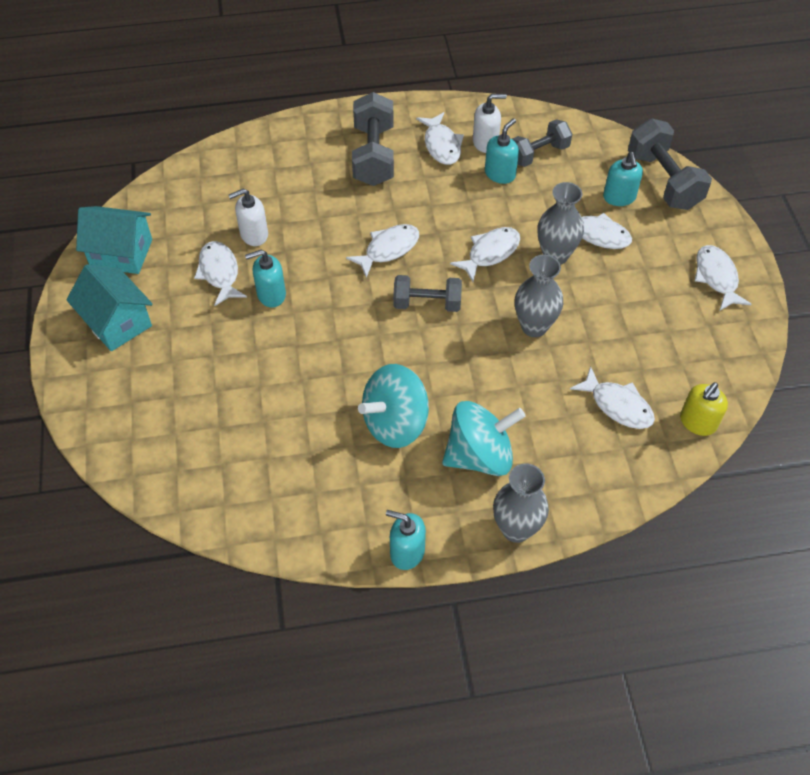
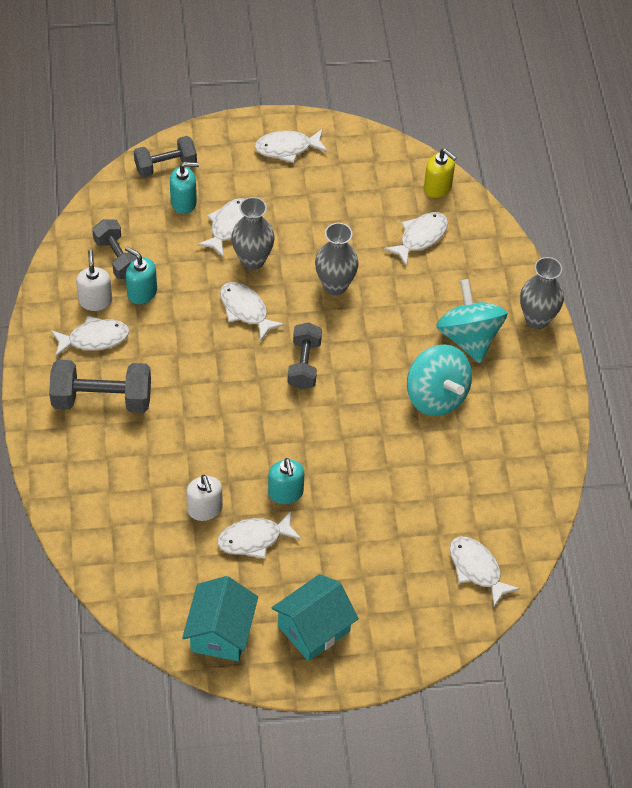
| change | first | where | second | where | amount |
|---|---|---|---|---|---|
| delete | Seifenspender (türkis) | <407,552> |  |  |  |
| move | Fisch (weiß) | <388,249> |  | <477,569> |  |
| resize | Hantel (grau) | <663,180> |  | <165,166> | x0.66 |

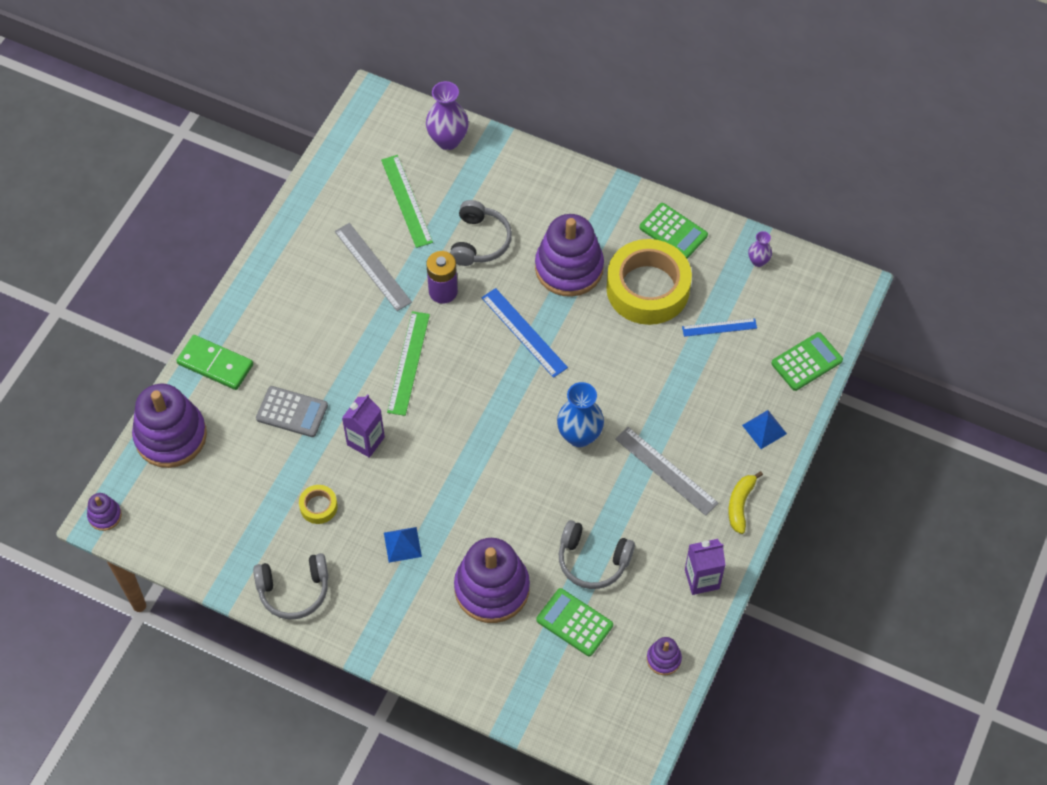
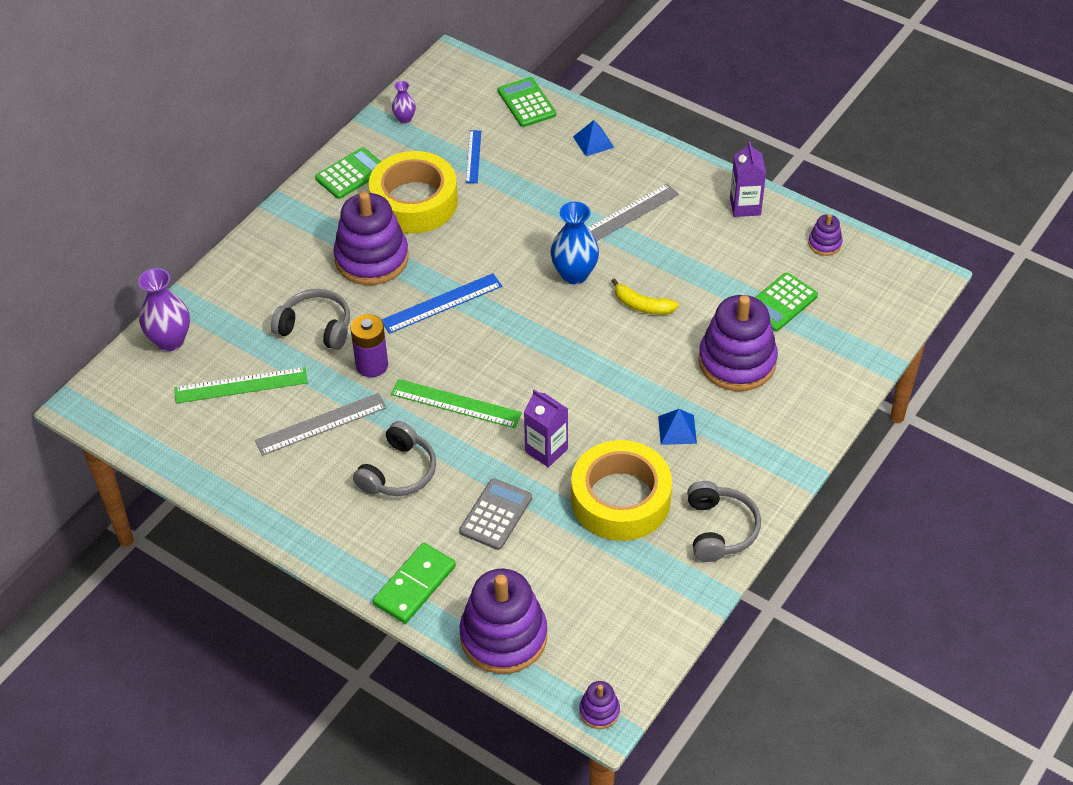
| change | first | where | second | where | amount |
|---|---|---|---|---|---|
| move | Kopfhörer (grau) | <592,560> |  | <398,472> |  |
| move | Banane (gelb) | <740,505> |  | <642,305> |  |
| resize | Klebeband (gelb) | <318,506> |  | <620,499> | x2.36 |

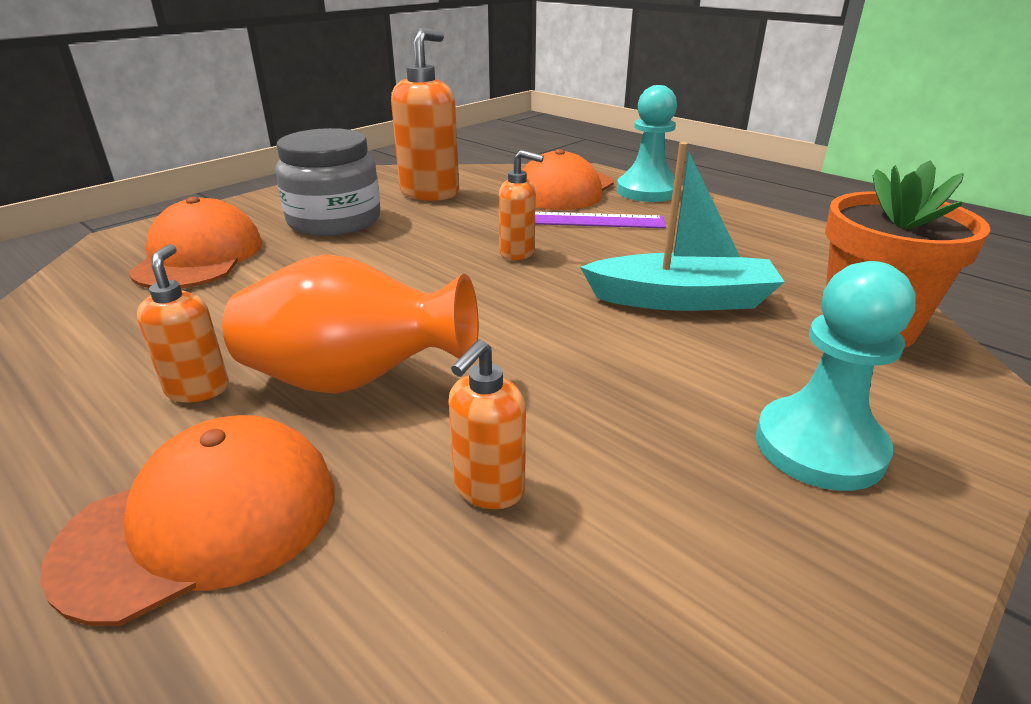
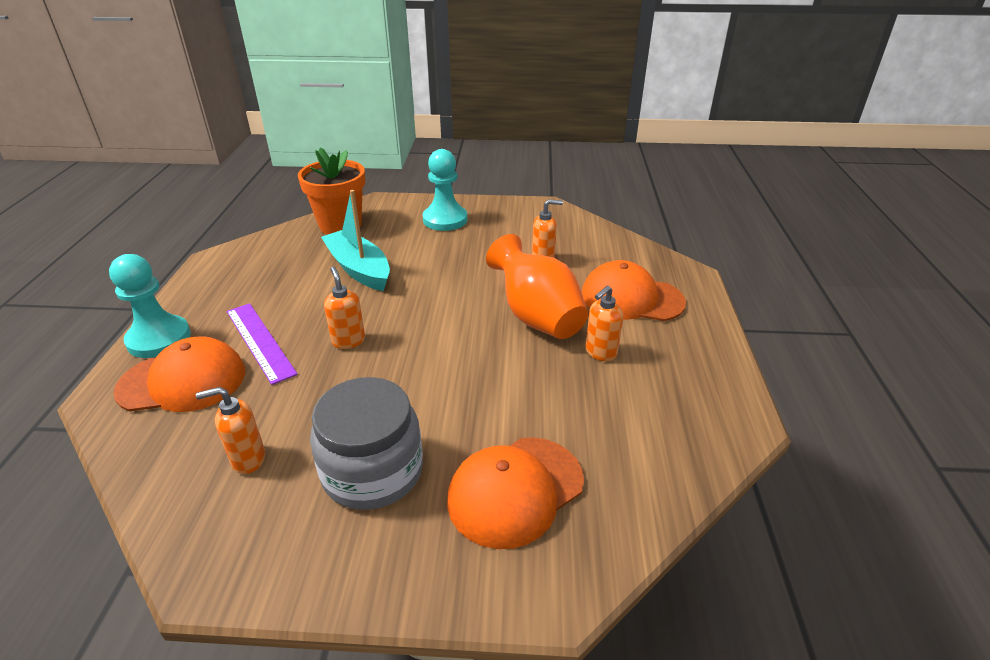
| change | first | where | second | where | amount |
|---|---|---|---|---|---|
| resize | Seifenspender (orange) | <430,193> |  | <248,459> | x0.56 |

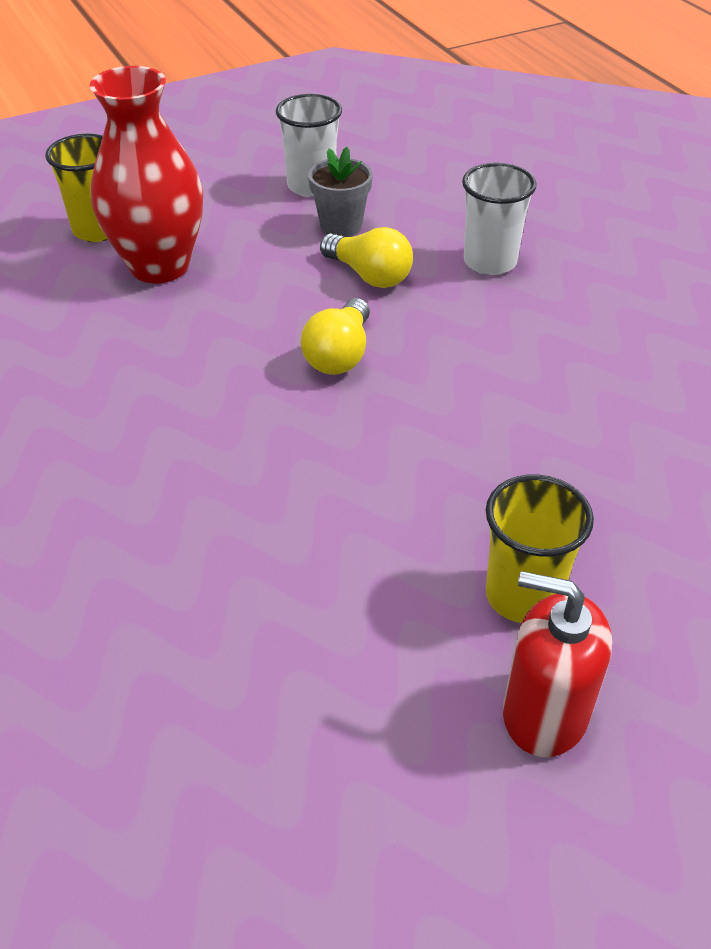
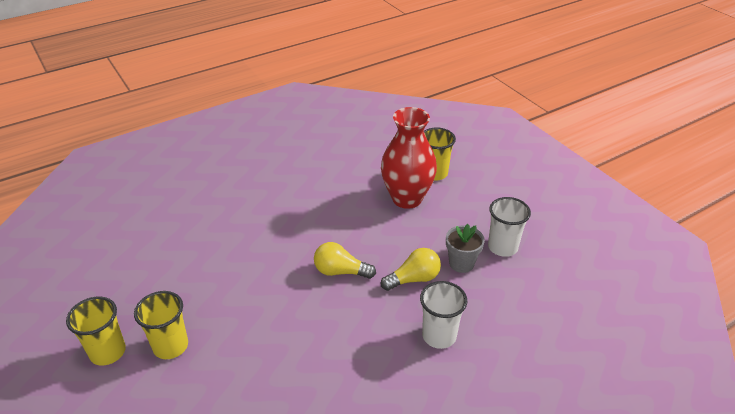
| change | first | where | second | where | amount |
|---|---|---|---|---|---|
| replace | Seifenspender (rot) | <544,713> | Becher (gelb) | <108,352> |  |
| rotate | Glühbirne (gelb) | <369,275> |  | <413,279> | 150 degrees counterclockwise |

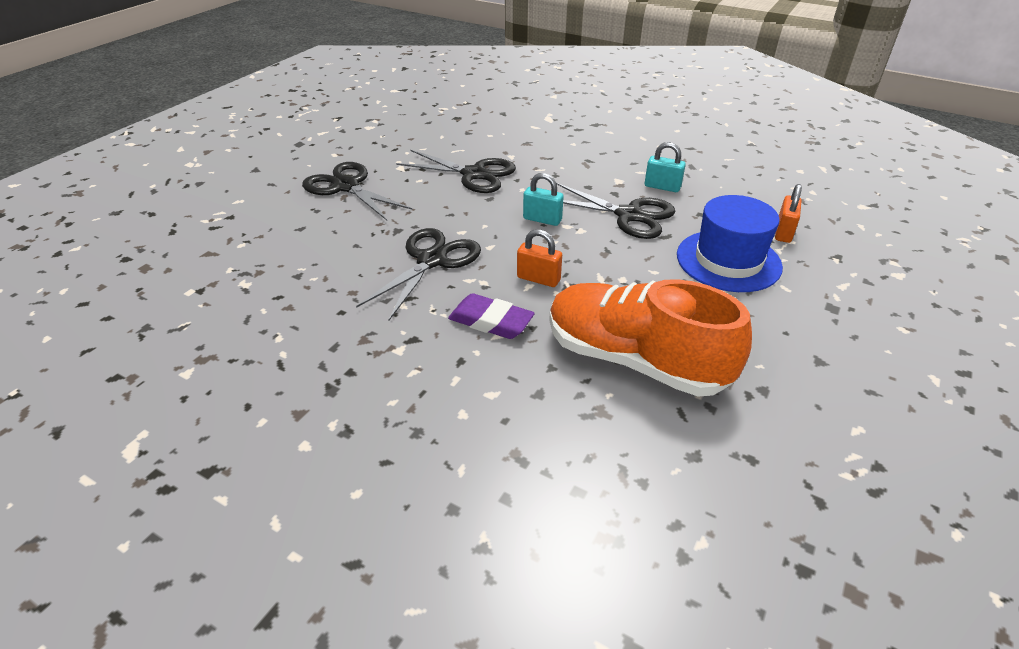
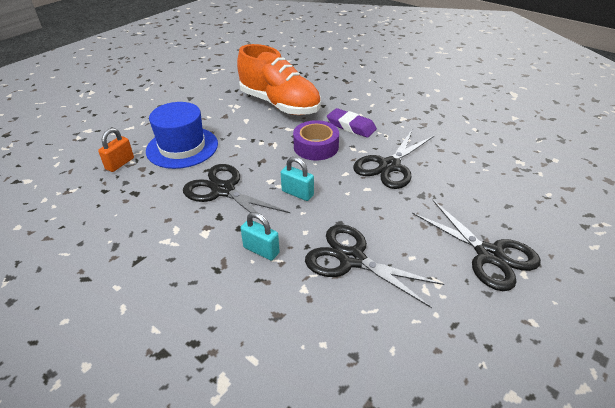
| change | first | where | second | where | amount |
|---|---|---|---|---|---|
| move | Vorhängeschloss (türkis) | <662,187> |  | <261,250> |  |
| replace | Vorhängeschloss (orange) | <538,279> | Klebeband (lila) | <316,147> |  |

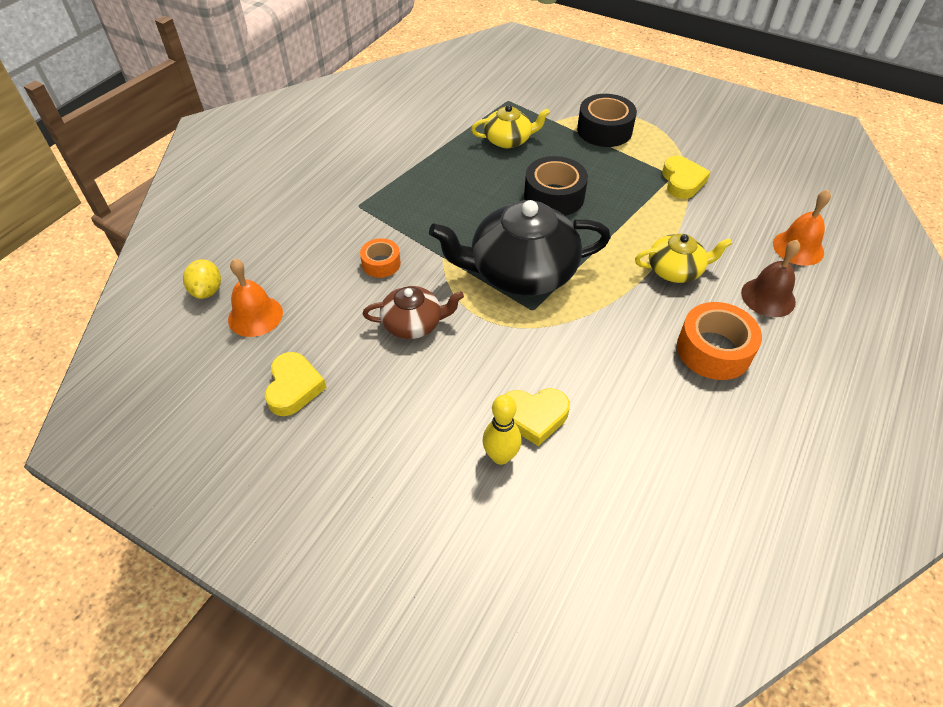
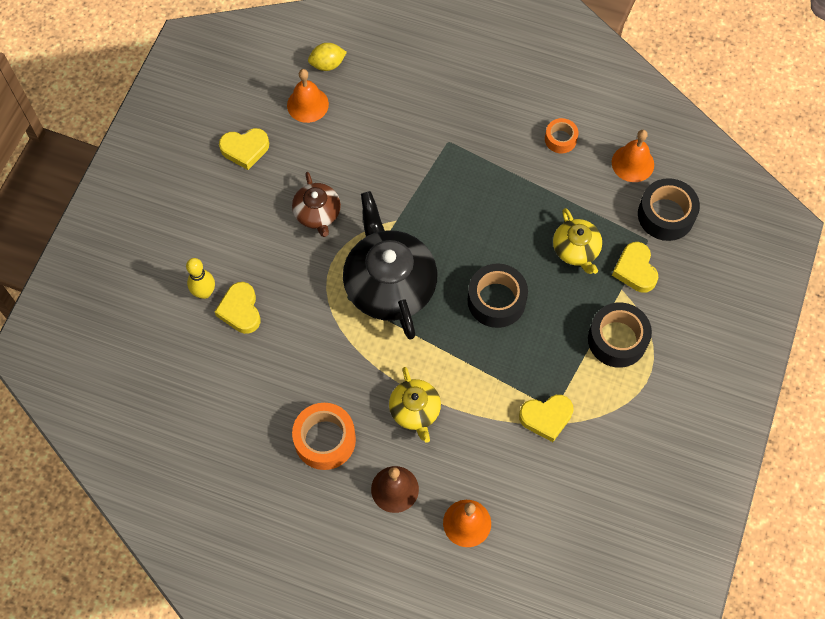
| change | first | where | second | where | amount |
|---|---|---|---|---|---|
| insert |  |  | Glocke (orange) | <632,163> |  |
| insert |  |  | Herz (gelb) | <635,270> |  |
| insert |  |  | Klebeband (schwarz) | <666,215> |  |
| move | Klebeband (orange) | <381,263> |  | <560,139> |  |

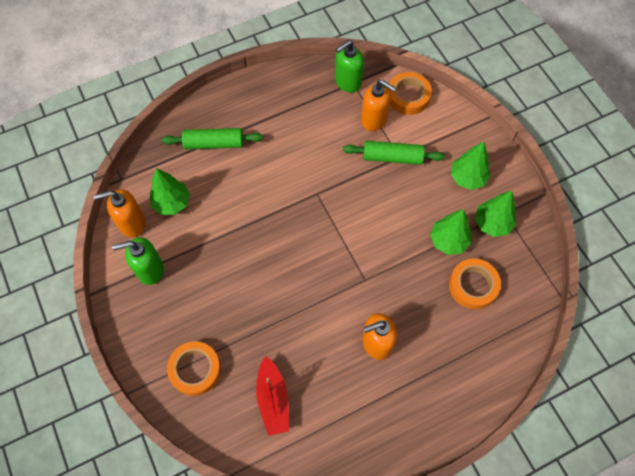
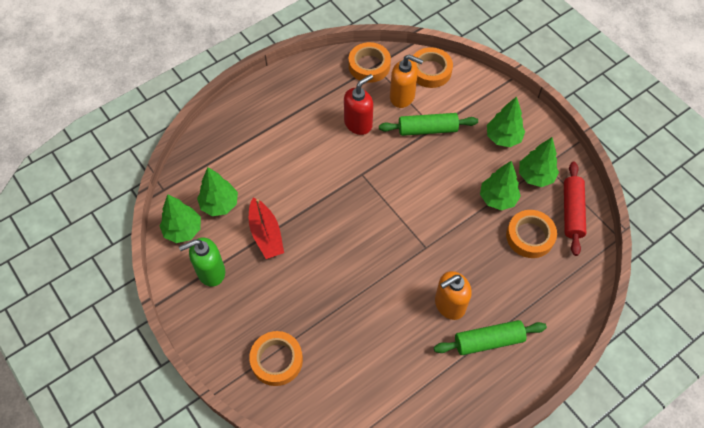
| change | first | where | second | where | amount |
|---|---|---|---|---|---|
| insert |  |  | Seifenspender (rot) | <358,123> |  |
| insert |  |  | Nudelholz (rot) | <571,212> |  |
| move | Nudelholz (grün) | <214,143> |  | <488,341> |  |
| move | Boot (rot) | <273,399> |  | <266,234> |  |
| replace | Seifenspender (orange) | <132,223> | Baum (grün) | <183,230> |  |
| replace | Seifenspender (grün) | <347,82> | Klebeband (orange) | <369,66> |  |

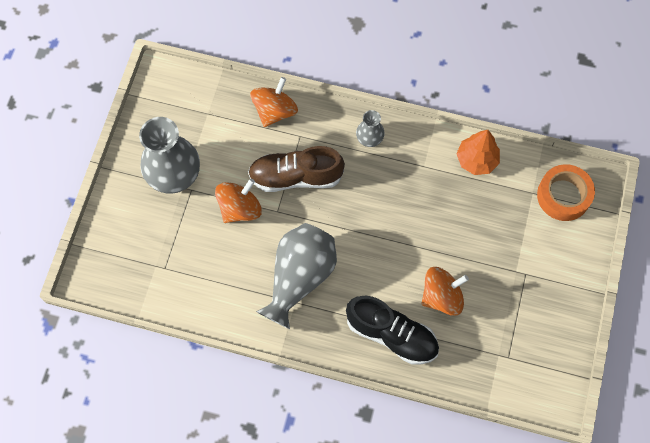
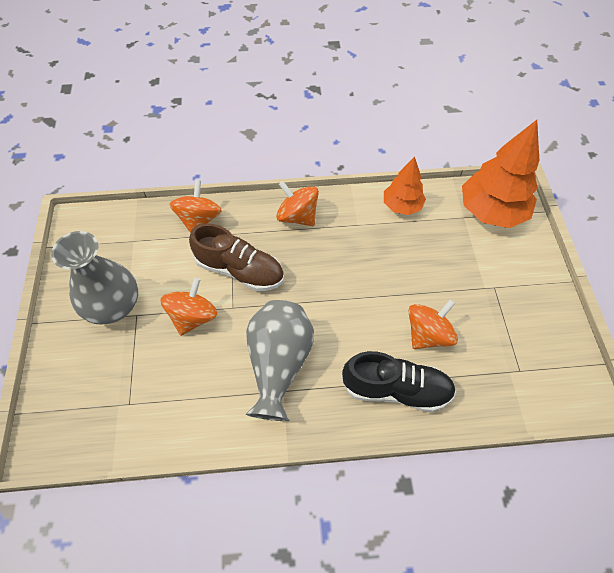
| change | first | where | second | where | amount |
|---|---|---|---|---|---|
| replace | Vase (grau) | <369,138> | Kreisel (orange) | <297,216> |  |
| replace | Klebeband (orange) | <563,196> | Baum (orange) | <491,211> |  |
| rotate | Schuh (braun) | <295,177> |  | <240,270> | 135 degrees counterclockwise |

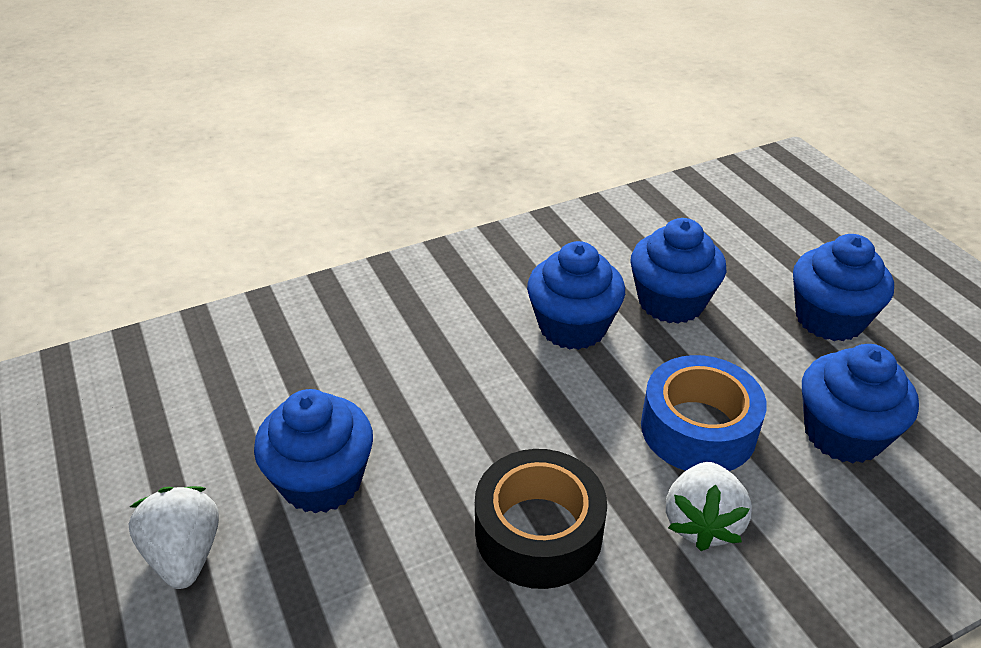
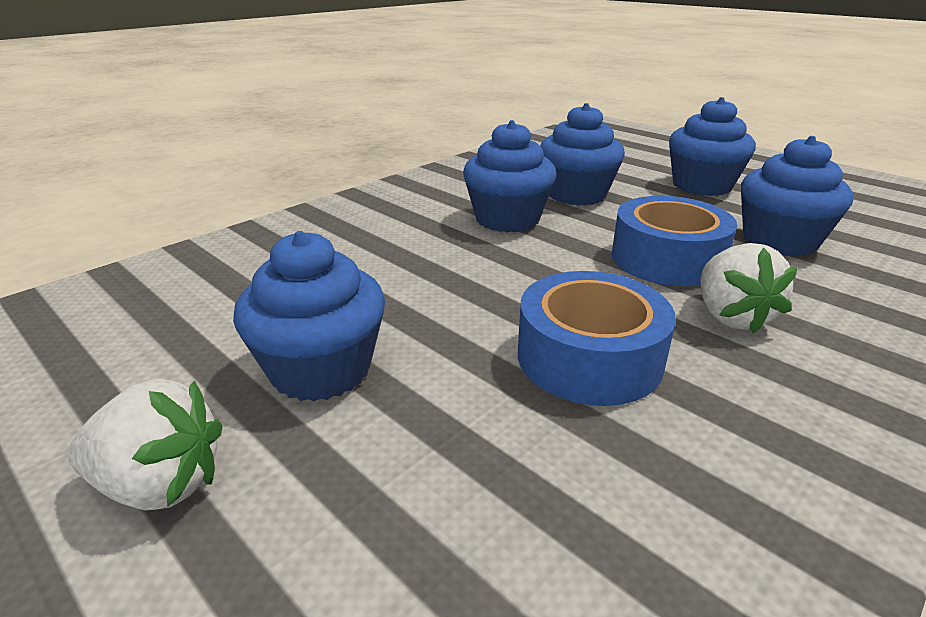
| change | first | where | second | where | amount |
|---|---|---|---|---|---|
| recolor | Klebeband (schwarz) | <538,532> | Klebeband (blau) | <589,357> |  |
| rotate | Erdbeere (weiß) | <185,554> |  | <160,484> | 135 degrees clockwise |

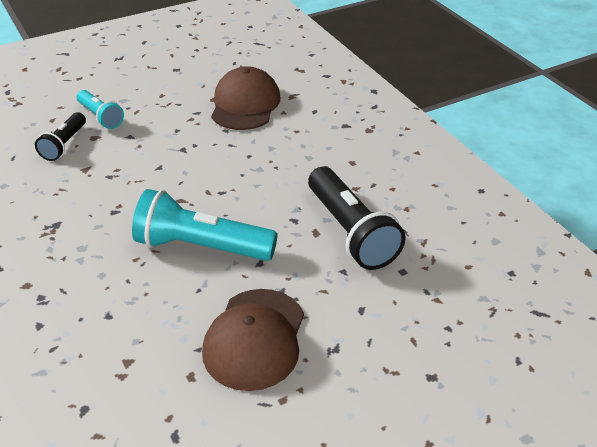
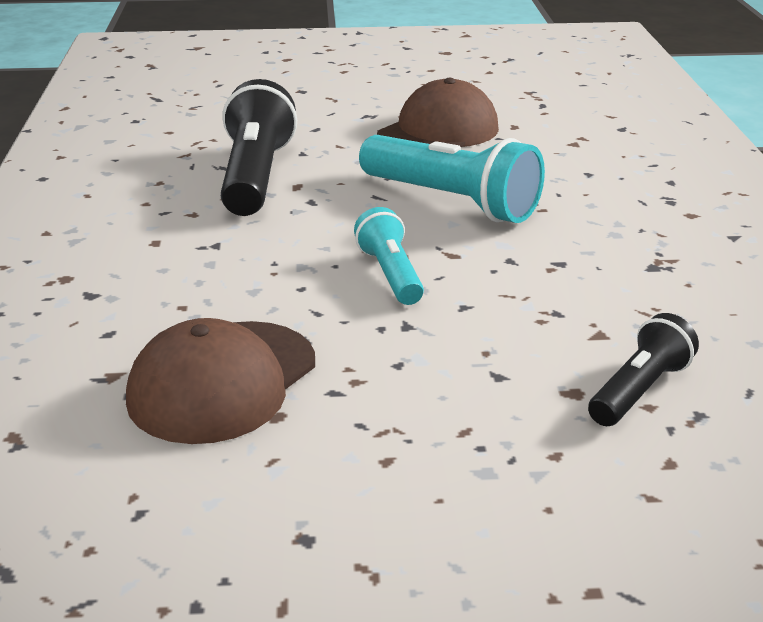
| change | first | where | second | where | amount |
|---|---|---|---|---|---|
| move | Taschenlampe (türkis) | <101,117> |  | <390,274> |  |

